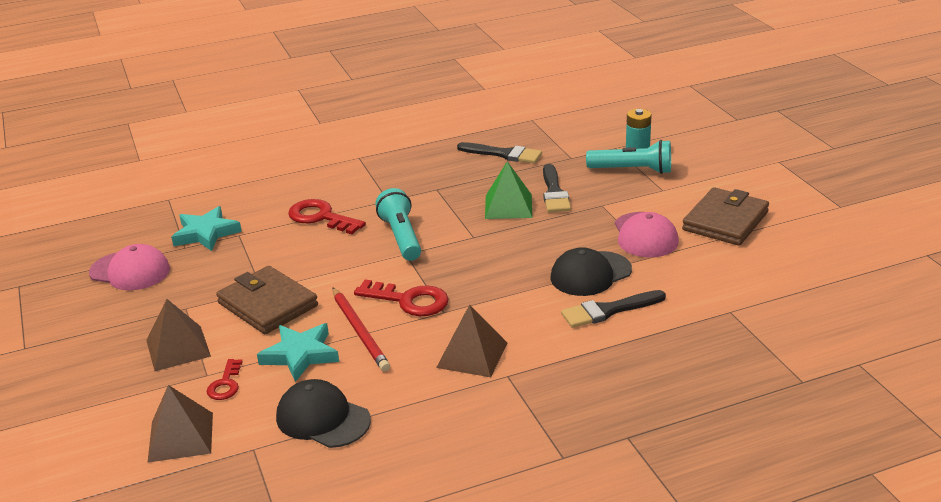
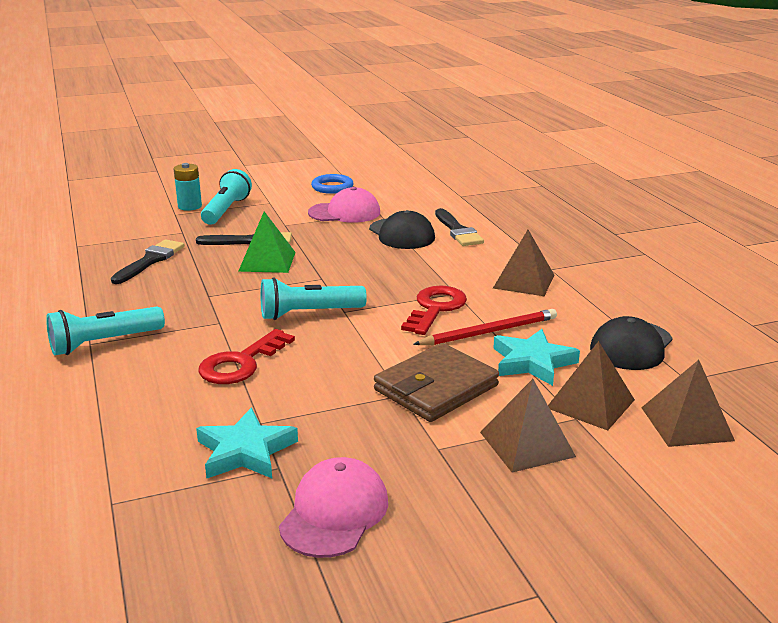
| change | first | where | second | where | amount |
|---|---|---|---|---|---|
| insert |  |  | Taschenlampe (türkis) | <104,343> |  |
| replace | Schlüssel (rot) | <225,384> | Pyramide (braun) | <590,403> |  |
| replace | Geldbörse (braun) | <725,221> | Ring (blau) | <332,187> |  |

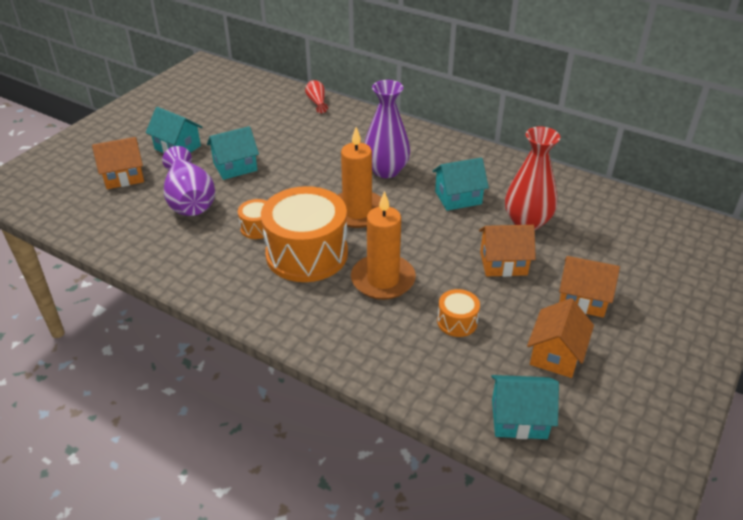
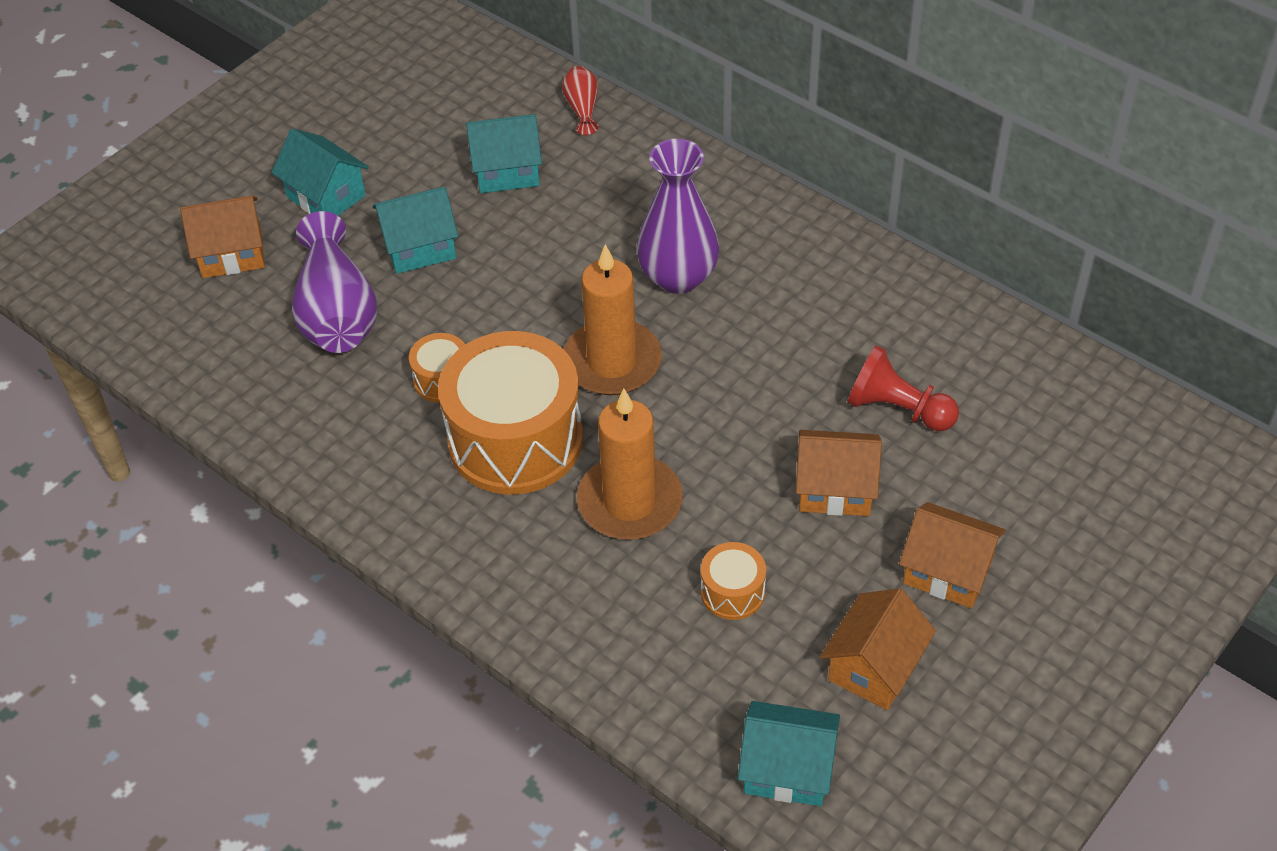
| change | first | where | second | where | amount |
|---|---|---|---|---|---|
| move | Haus (türkis) | <458,198> |  | <507,171> |  |
| replace | Vase (rot) | <527,222> | Bauer (rot) | <897,409> |  |

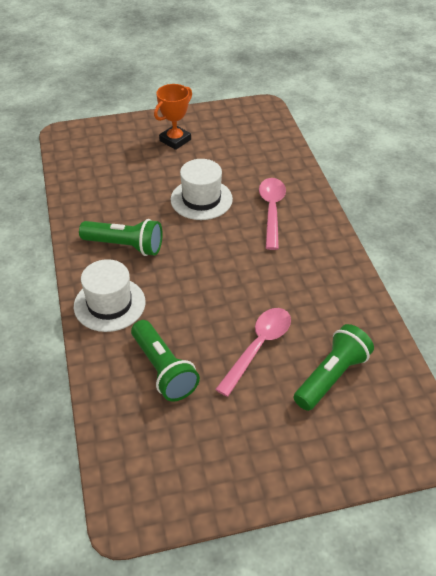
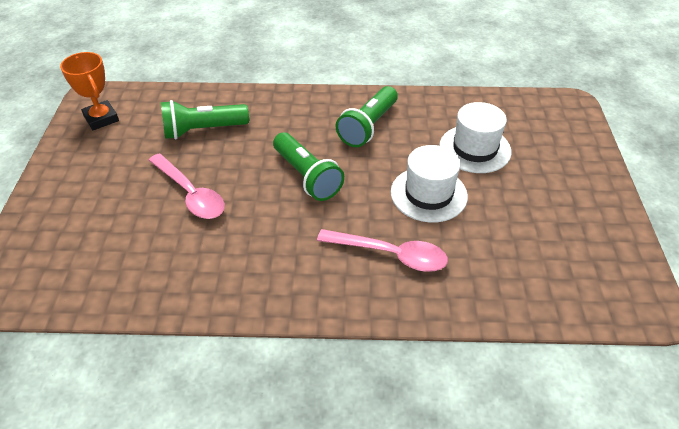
| change | first | where | second | where | amount |
|---|---|---|---|---|---|
| move | Hut (weiß) | <109,304> |  | <475,149> |  |
| move | Pokal (orange) | <175,140> |  | <101,118> |  |
| move | Taschenlampe (grün) | <331,376> |  | <307,176> |  |

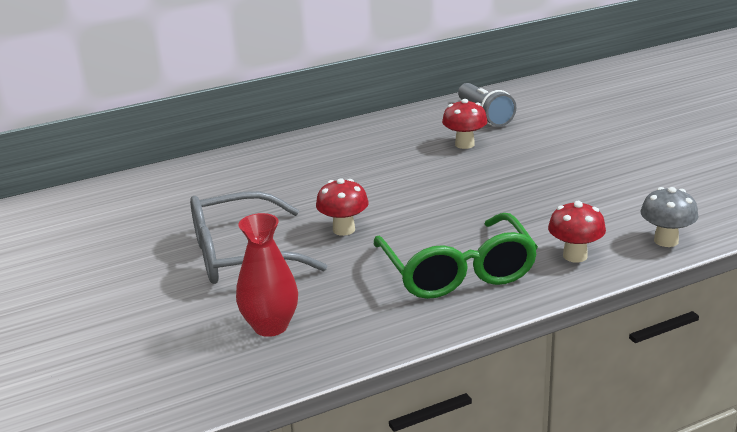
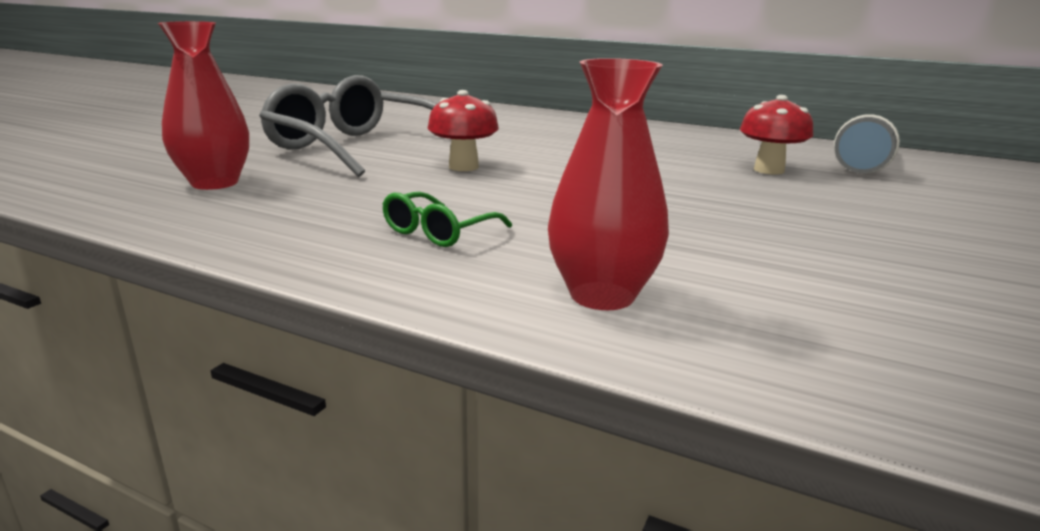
| change | first | where | second | where | amount |
|---|---|---|---|---|---|
| delete | Pilz (grau) | <666,241> |  |  |  |
| replace | Pilz (rot) | <575,256> | Vase (rot) | <602,295> |  |
| resize | Brille (grün) | <457,271> |  | <439,232> | x0.45 |

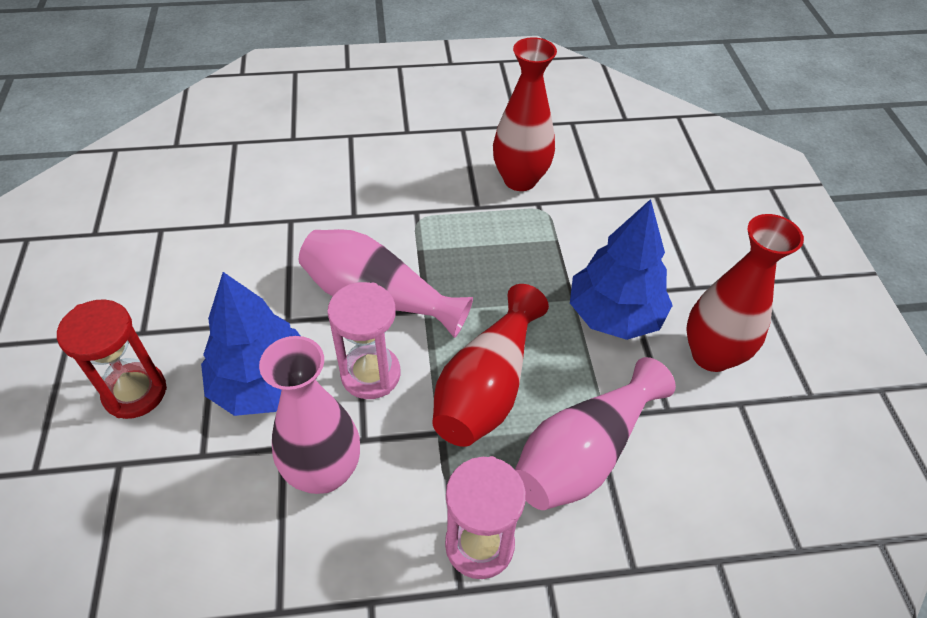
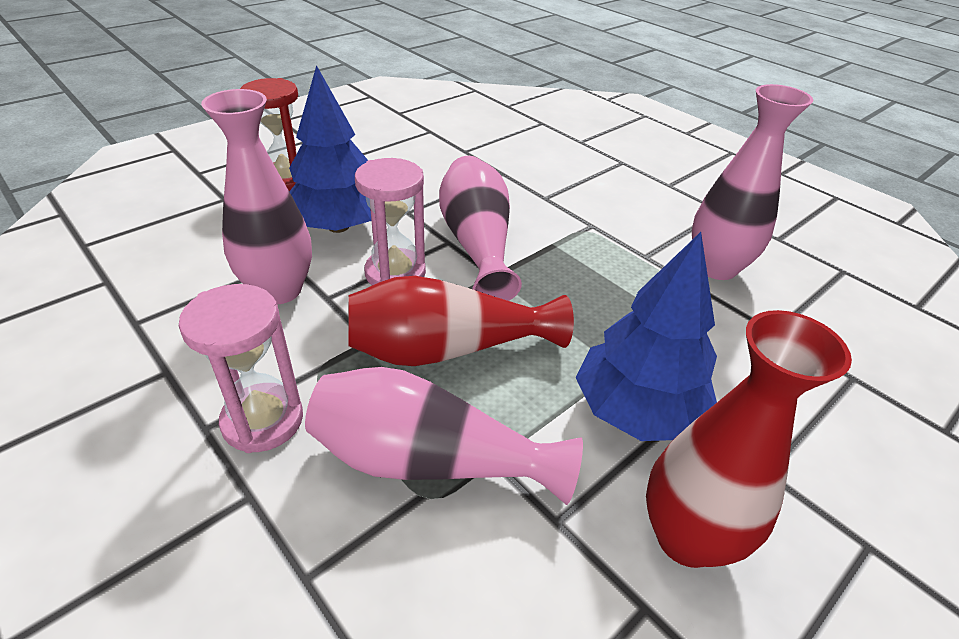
| change | first | where | second | where | amount |
|---|---|---|---|---|---|
| recolor | Vase (rot) | <520,179> | Vase (rosa) | <716,267> |  |

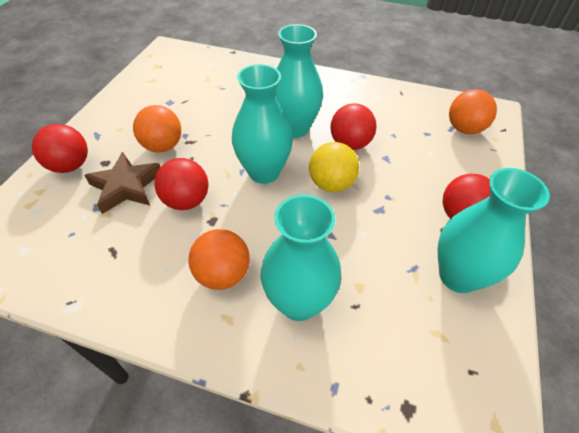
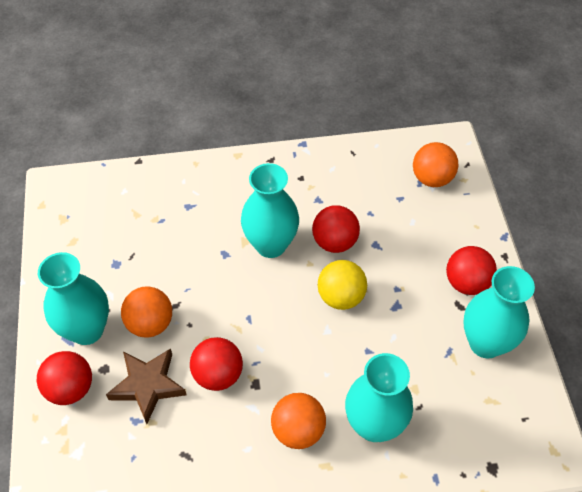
| change | first | where | second | where | amount |
|---|---|---|---|---|---|
| move | Vase (türkis) | <264,172> |  | <87,330> |  |

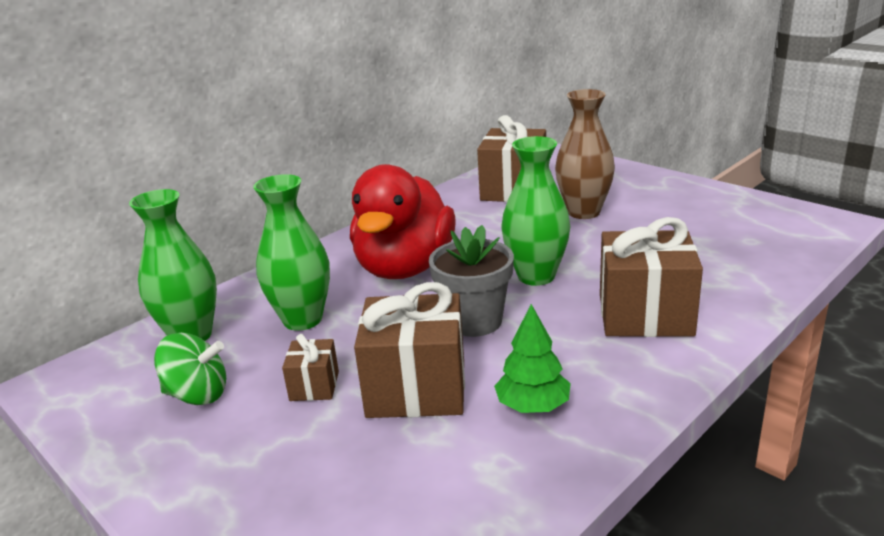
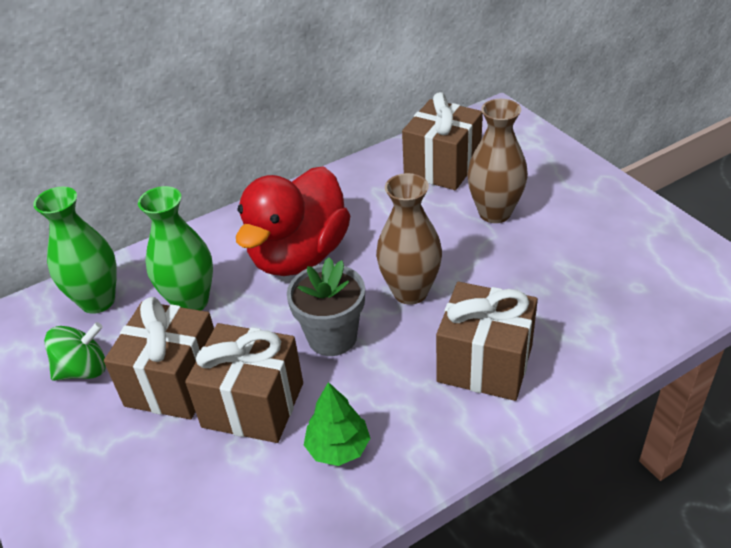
| change | first | where | second | where | amount |
|---|---|---|---|---|---|
| recolor | Vase (grün) | <536,276> | Vase (braun) | <410,292> |  |
| rotate | Kreisel (grün) | <197,394> |  | <83,370> | 45 degrees counterclockwise |
| resize | Geschenk (braun) | <314,386> |  | <174,382> | x2.01 |

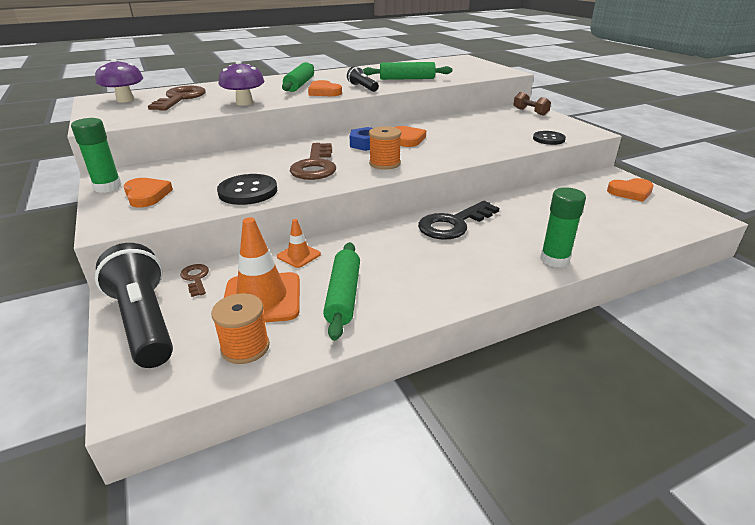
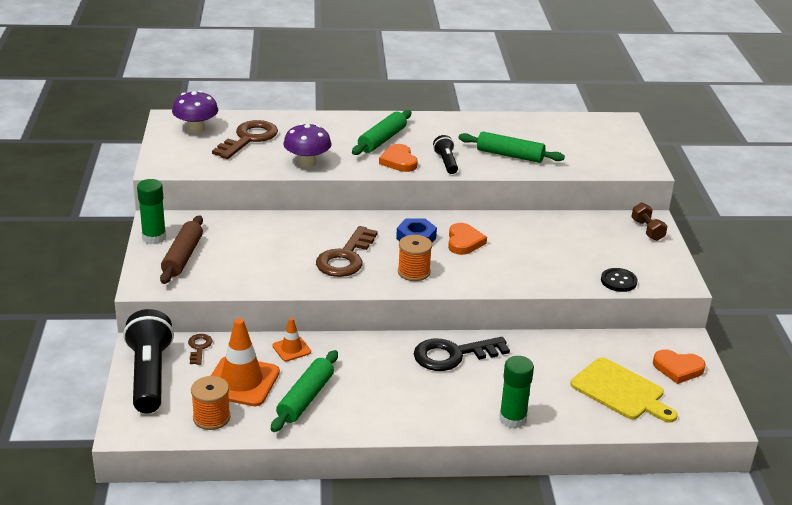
| change | first | where | second | where | amount |
|---|---|---|---|---|---|
| delete | Knopf (schwarz) | <248,191> |  |  |  |
| insert |  |  | Schneidebrett (gelb) | <620,391> |  |
| replace | Herz (orange) | <146,195> | Nudelholz (braun) | <183,257> |  |

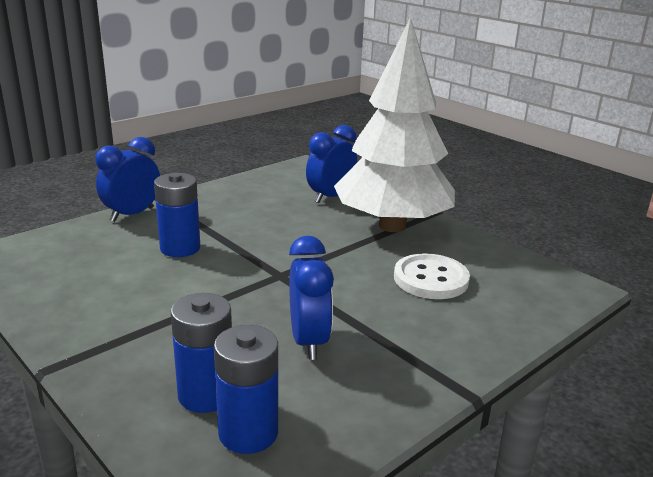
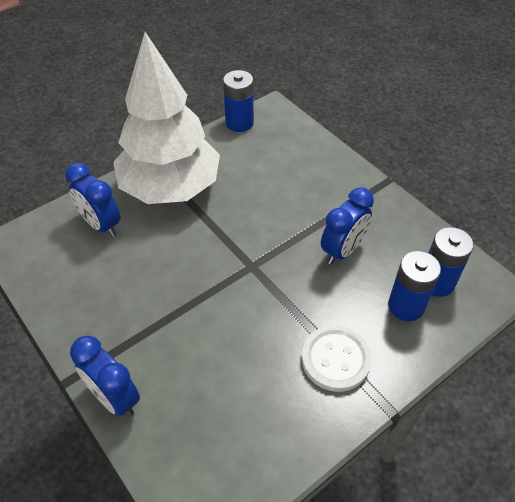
| change | first | where | second | where | amount |
|---|---|---|---|---|---|
| move | Batterie (blau) | <180,248> |  | <239,123> |  |
| move | Knopf (weiß) | <431,279> |  | <335,359> |  |
| rotate | Wecker (blau) | <309,341> |  | <342,250> | 135 degrees clockwise |

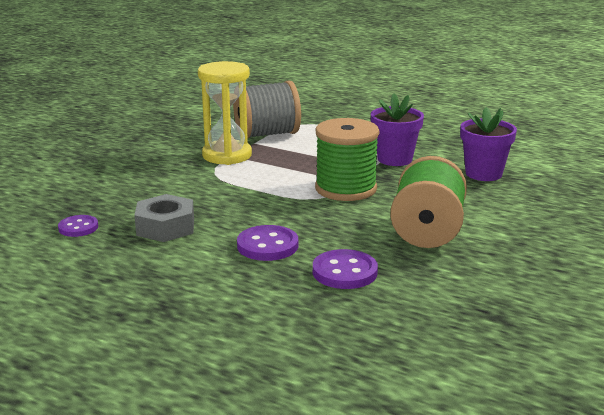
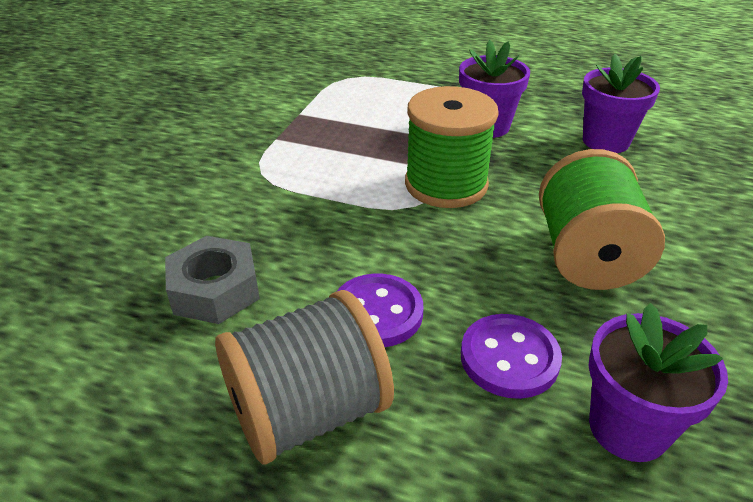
| change | first | where | second | where | amount |
|---|---|---|---|---|---|
| delete | Knopf (lila) | <78,227> |  |  |  |
| delete | Sanduhr (gelb) | <227,155> |  |  |  |
| insert |  |  | Blumentopf (lila) | <628,428> |  |
| move | Garnrolle (grau) | <267,134> |  | <308,412> |  |

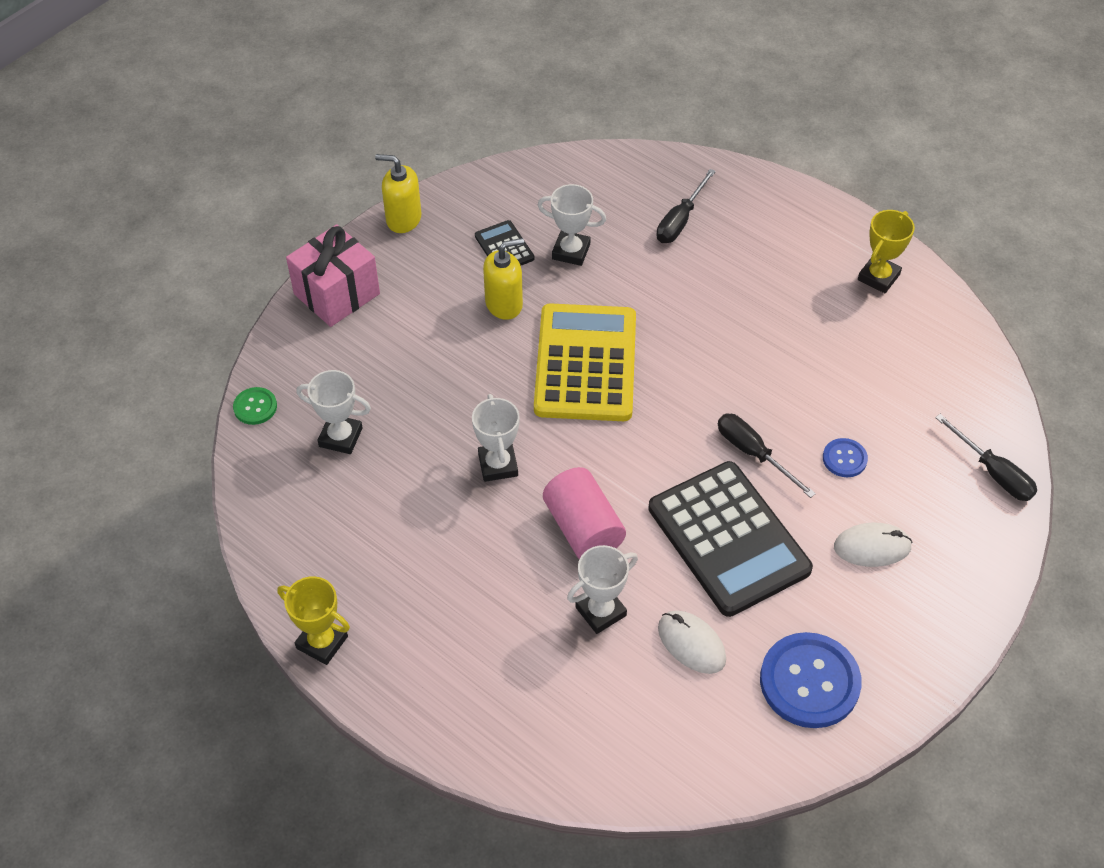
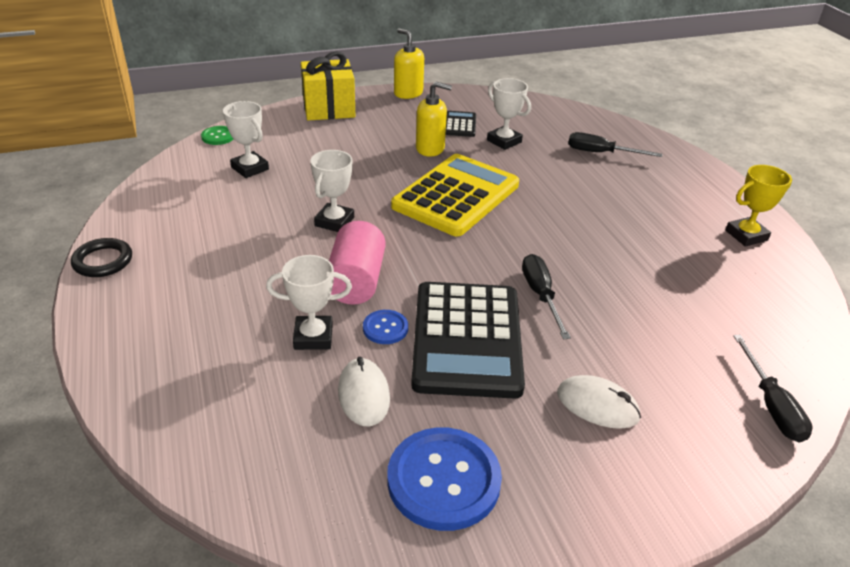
| change | first | where | second | where | amount |
|---|---|---|---|---|---|
| move | Knopf (blau) | <844,459> |  | <385,328> |  |
| replace | Pokal (gelb) | <322,642> | Ring (schwarz) | <103,261> |  |
| recolor | Geschenk (rosa) | <337,294> | Geschenk (gelb) | <329,109> |  |
| rotate | Schraubenzieher (schwarz) | <680,220> |  | <601,153> | 45 degrees clockwise |

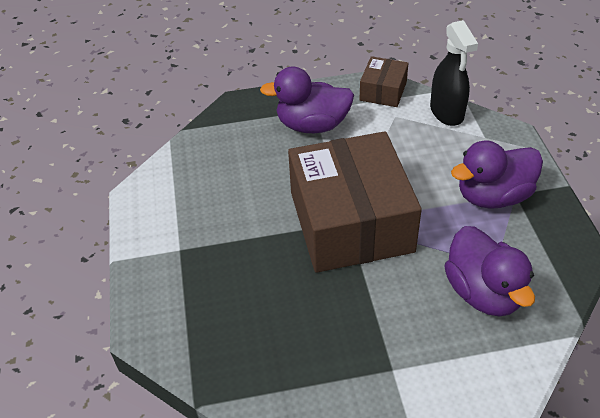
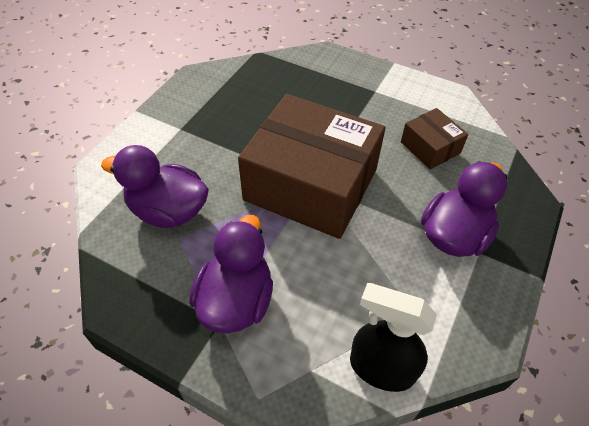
| change | first | where | second | where | amount |
|---|---|---|---|---|---|
| move | Schachtel (braun) | <383,91> |  | <430,147> |  |

